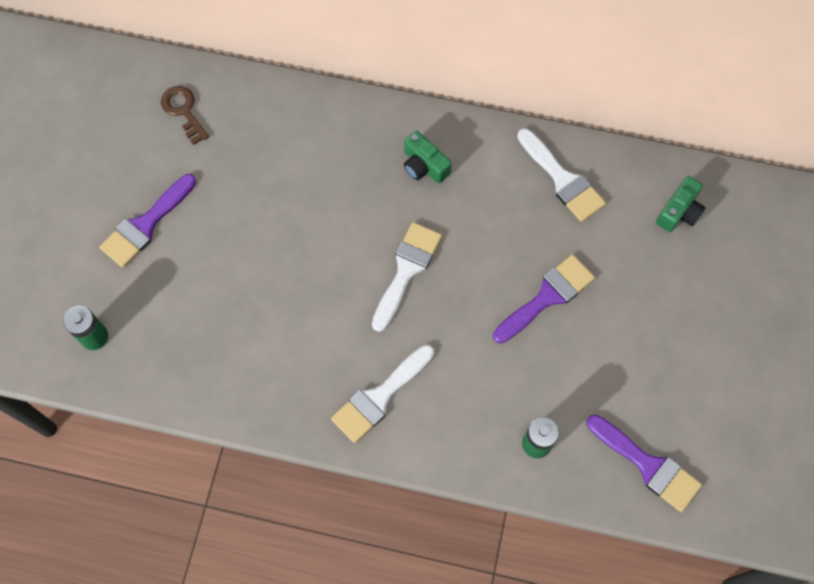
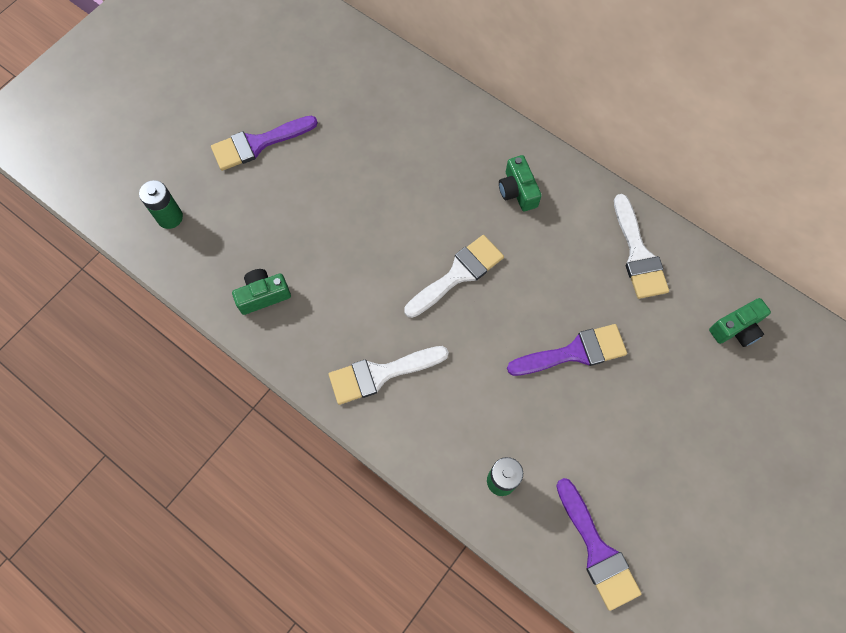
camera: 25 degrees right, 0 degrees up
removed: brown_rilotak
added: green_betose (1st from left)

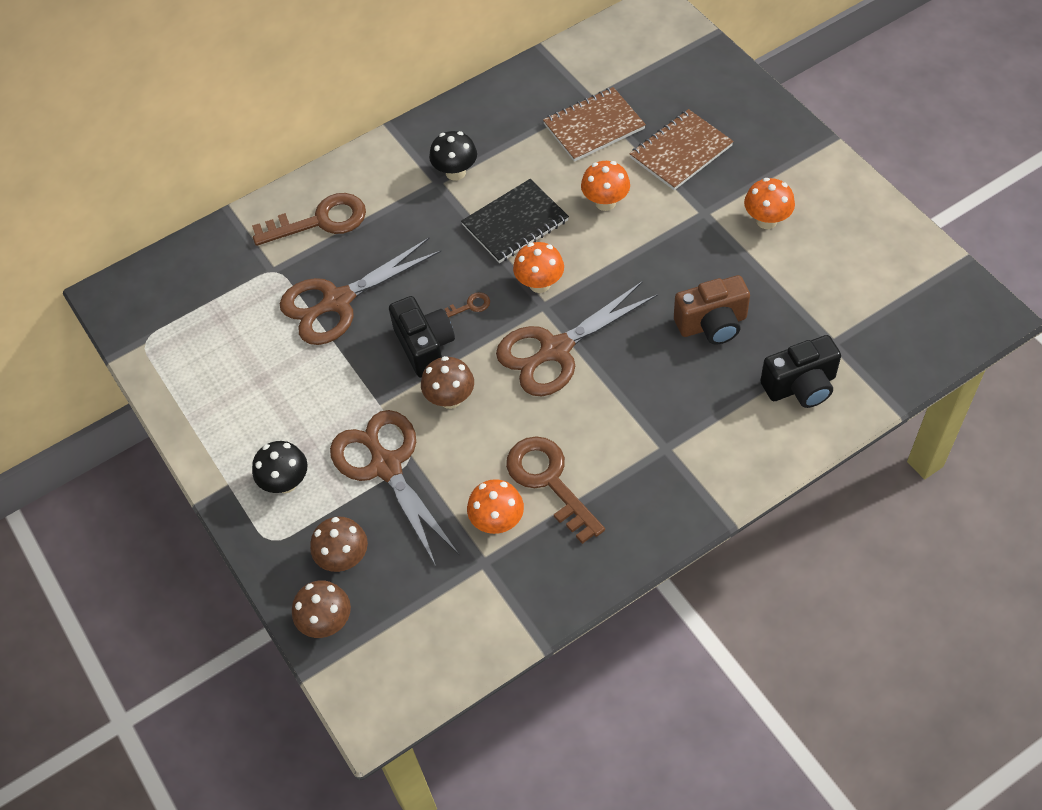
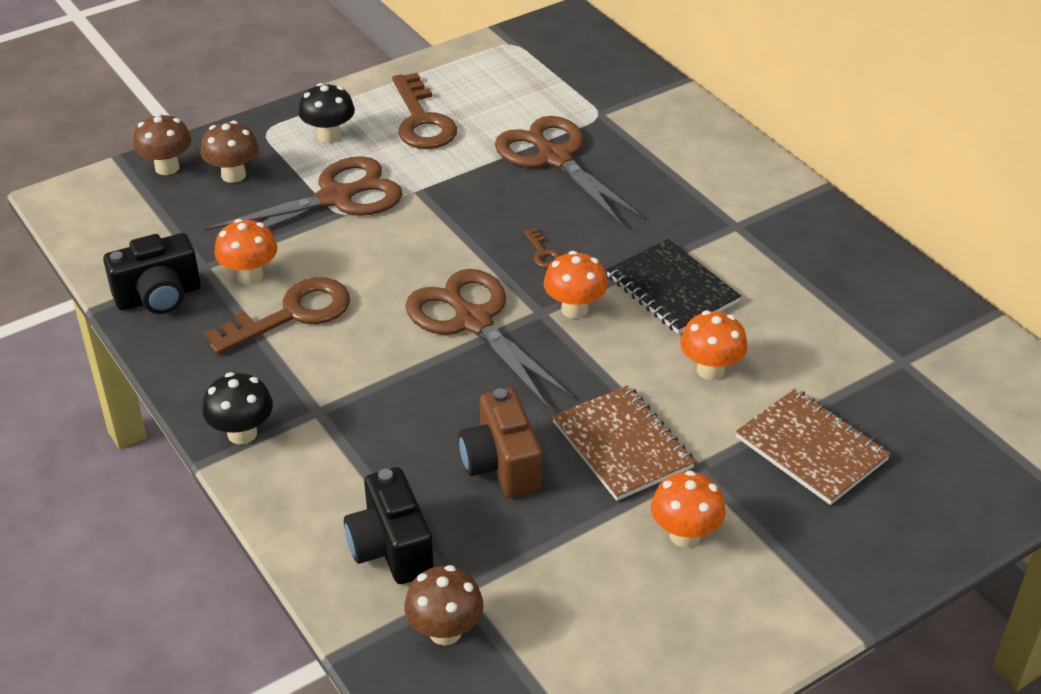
camera: 85 degrees right, 15 degrees down
moved: black_betose (1st from left); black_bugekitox (2nd from left in the first image) to black_bugekitox (1st from left); brown_rilotak (1st from left in the first image) to brown_rilotak (2nd from left); brown_bugekitox (3rd from left); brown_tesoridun (1st from left)

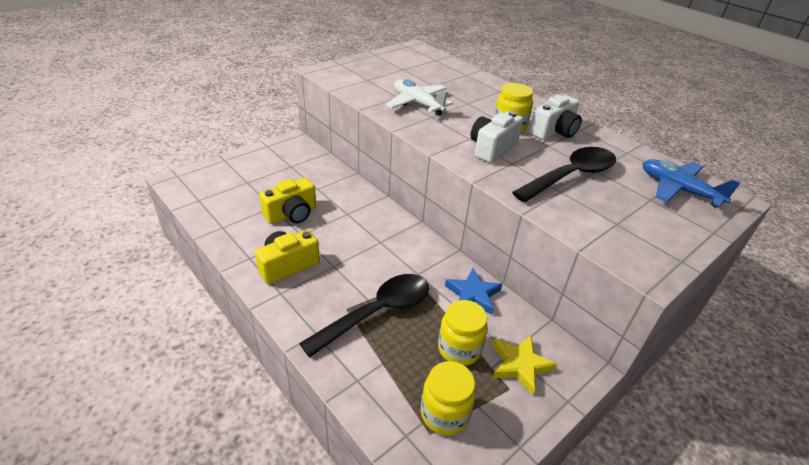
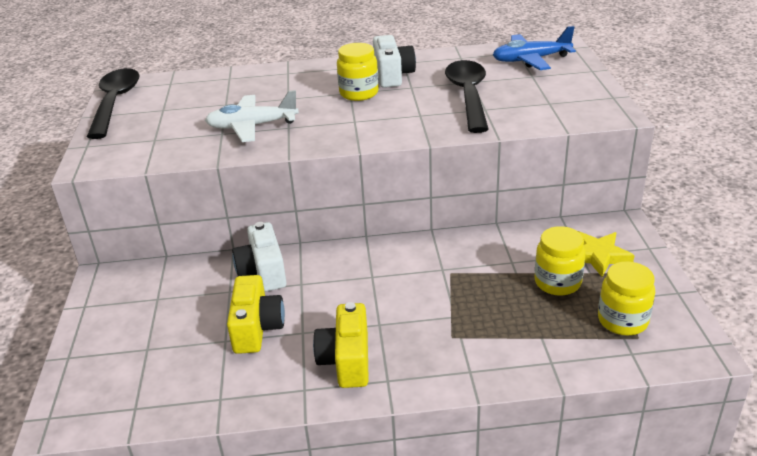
camera: 50 degrees left, 5 degrees down
removed: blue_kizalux
moved: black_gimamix (1st from left); white_betose (1st from left)

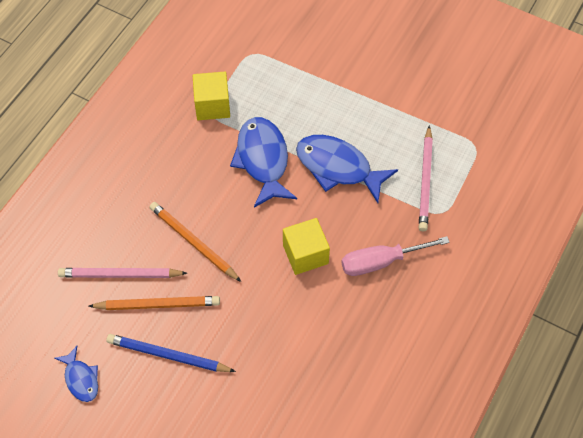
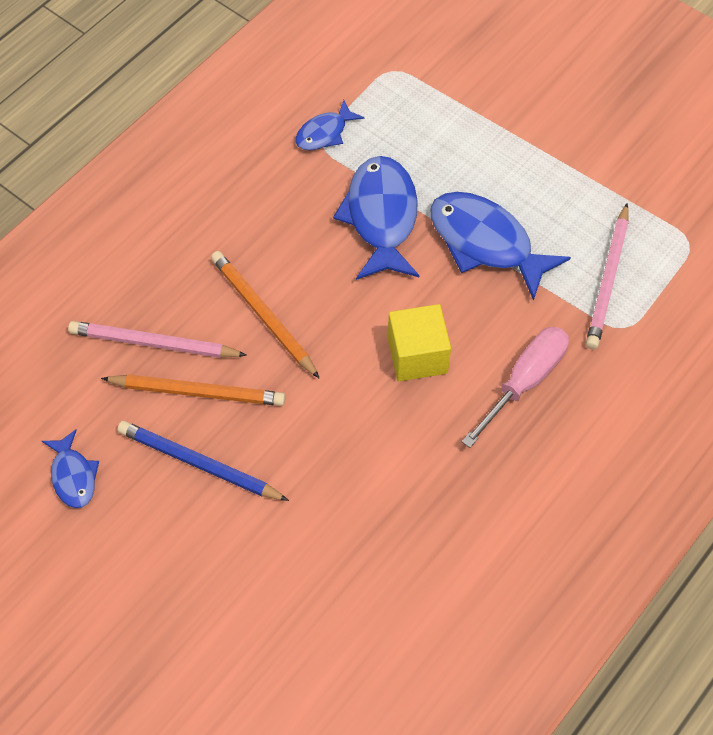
camera: 10 degrees right, 0 degrees up
replaced: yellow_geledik (1st from left) to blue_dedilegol (2nd from left)
turned: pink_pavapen 135 degrees clockwise

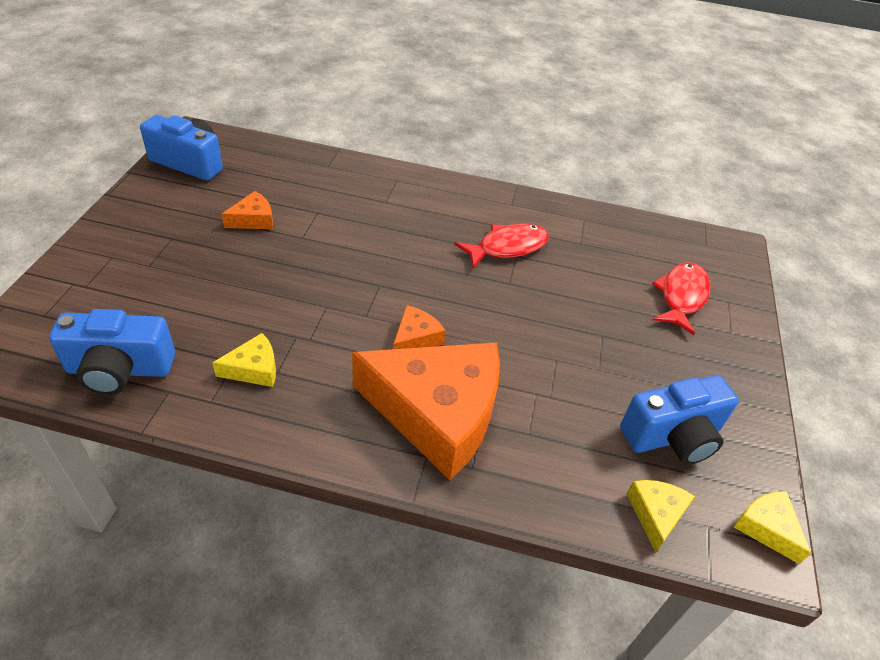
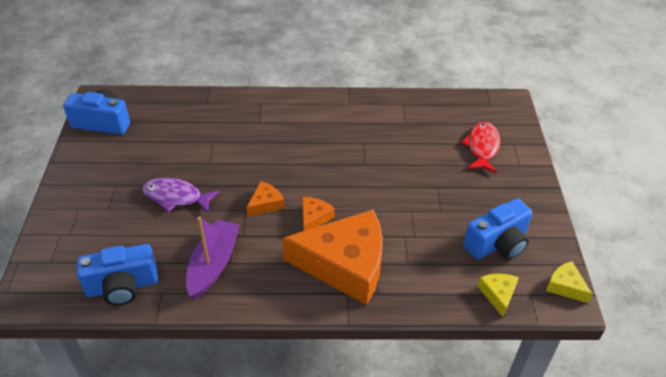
camera: 10 degrees left, 0 degrees up
removed: red_dedilegol (1st from left)
added: purple_dedilegol
moved: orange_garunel (1st from left)
replaced: yellow_garunel (1st from left) to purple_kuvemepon

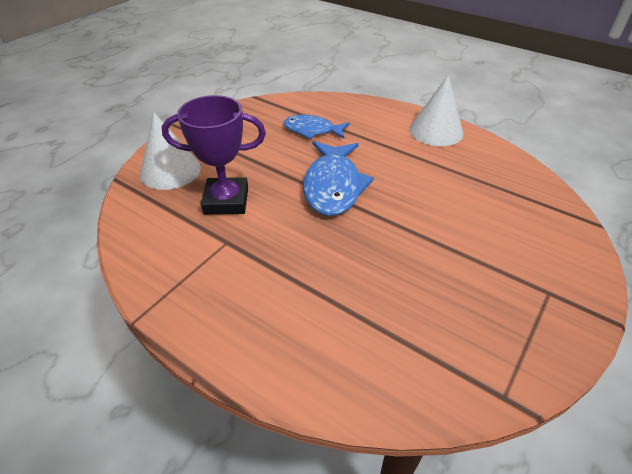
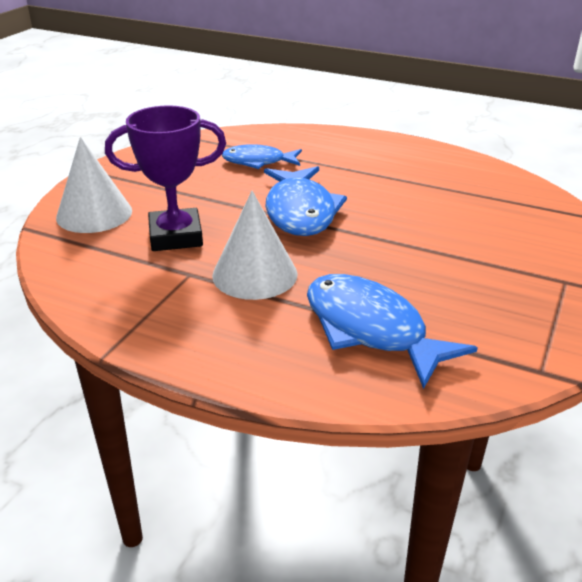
camera: 10 degrees left, 10 degrees down
added: blue_dedilegol (3rd from left)
moved: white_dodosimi (2nd from left)

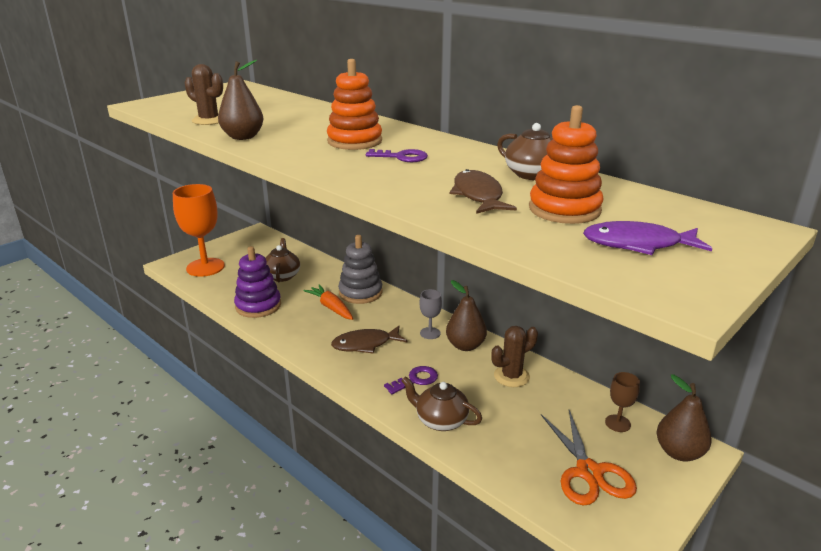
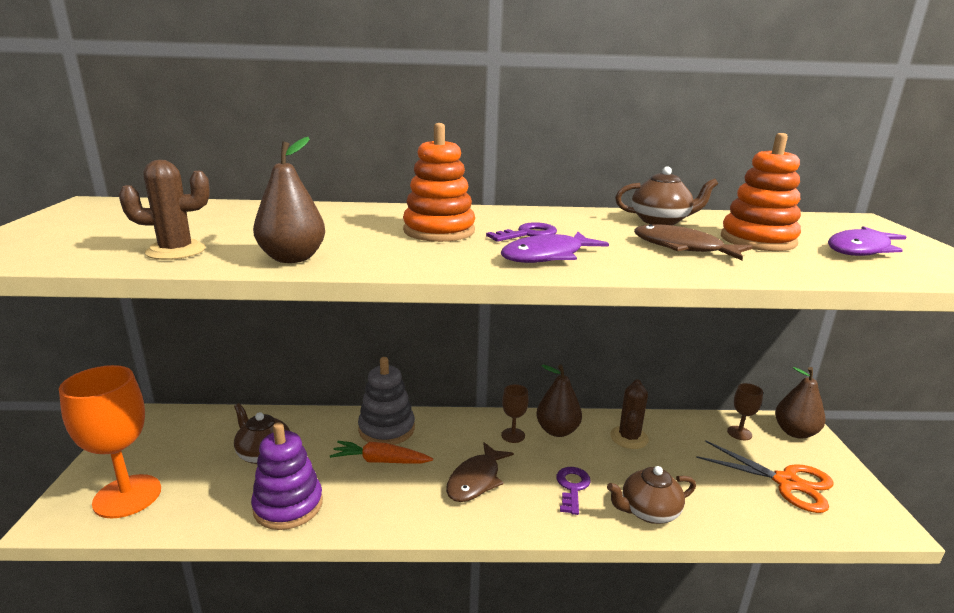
camera: 45 degrees left, 5 degrees down
added: purple_dedilegol (1st from left)
recoloured: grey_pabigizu to brown_pabigizu (1st from left)

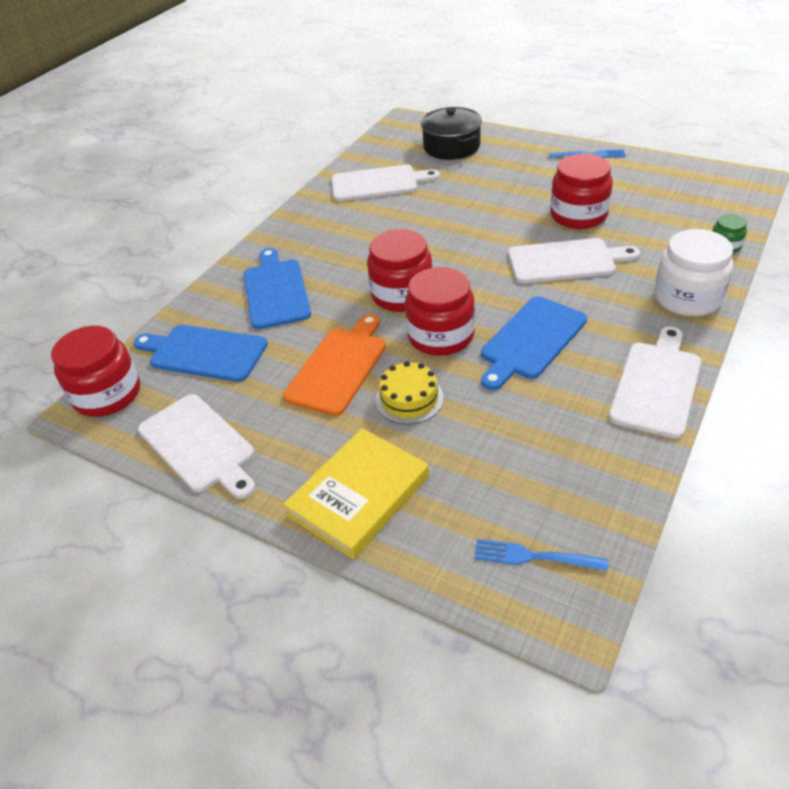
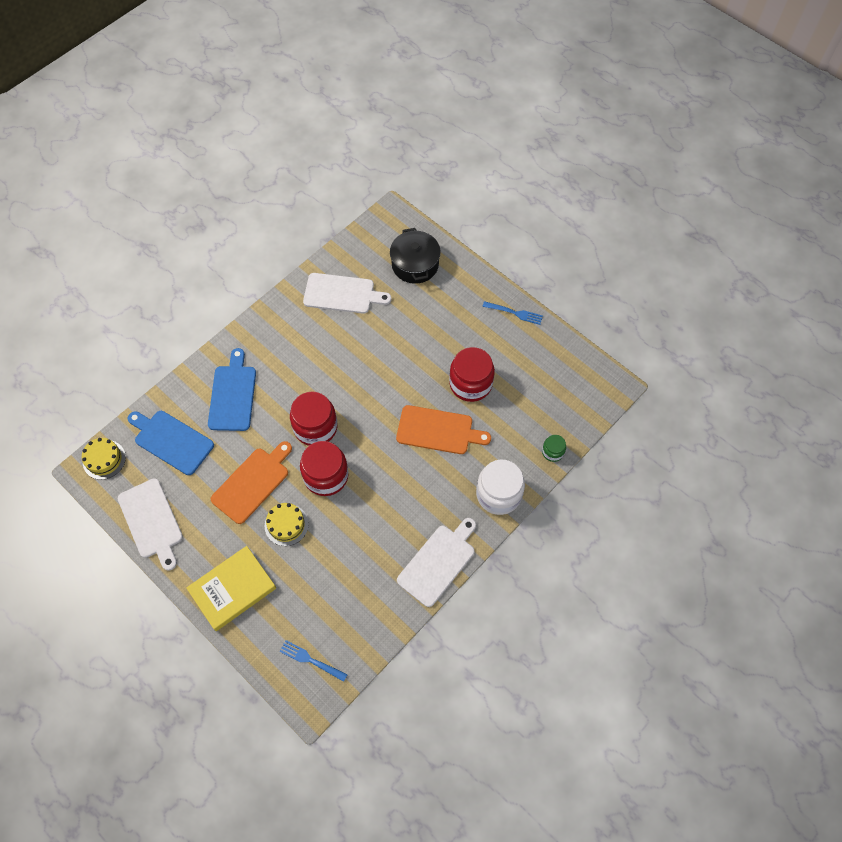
camera: 10 degrees right, 20 degrees up
removed: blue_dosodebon (3rd from left)
replaced: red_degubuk (1st from left) to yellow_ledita (1st from left)
recoloured: white_dosodebon (3rd from left) to orange_dosodebon (2nd from left)

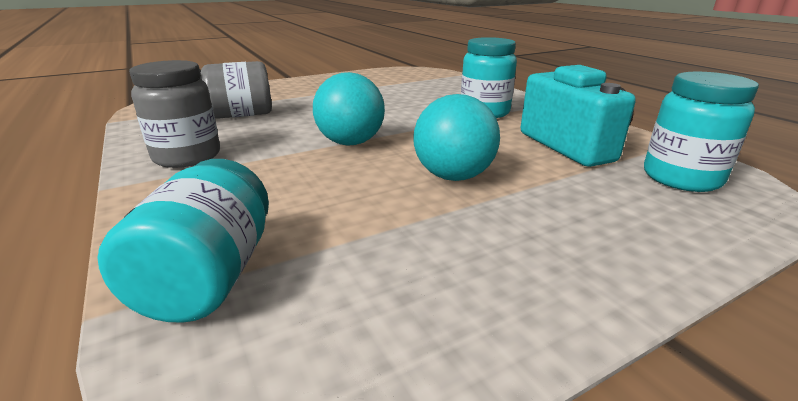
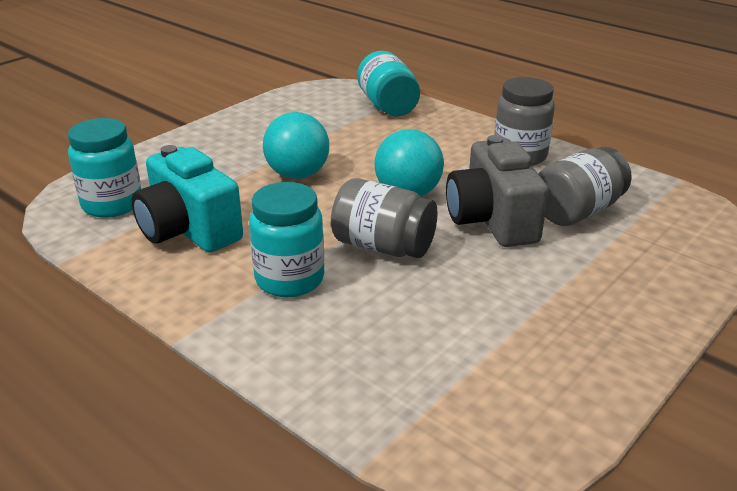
camera: 160 degrees right, 5 degrees up
added: grey_degubuk (1st from left); grey_betose

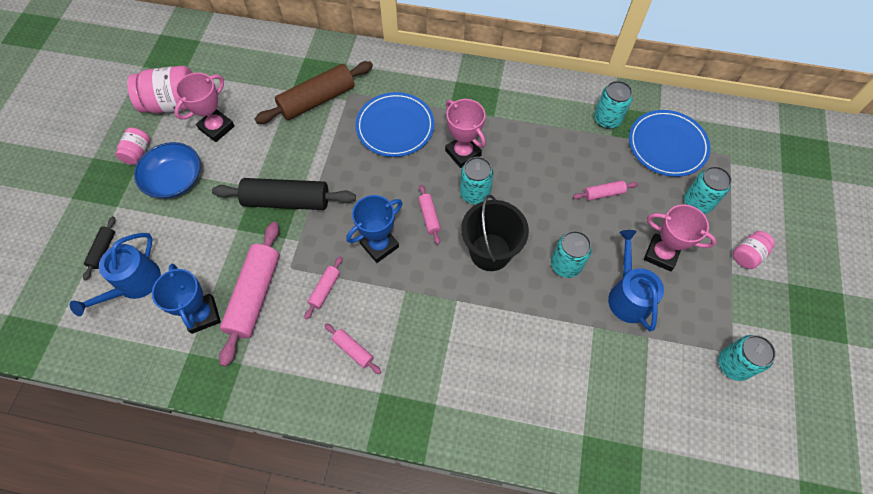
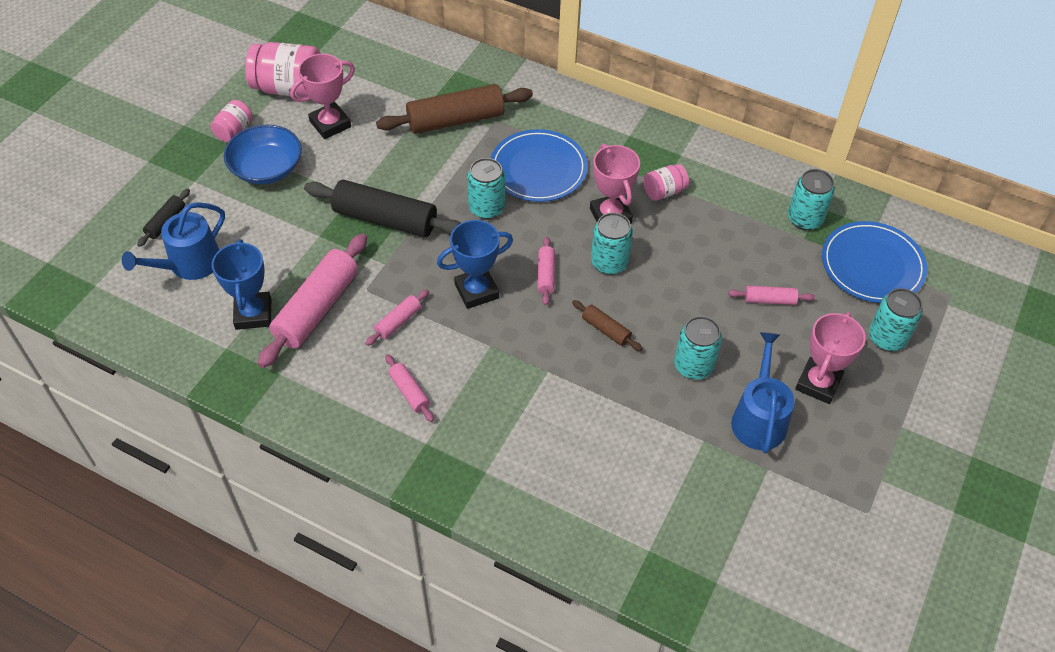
camera: 15 degrees right, 10 degrees down
moved: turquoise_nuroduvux (5th from left in the first image) to turquoise_nuroduvux (1st from left); pink_degubuk (3rd from left)
replaced: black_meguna to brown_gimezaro (2nd from left)
turned: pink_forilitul (3rd from left) 75 degrees clockwise

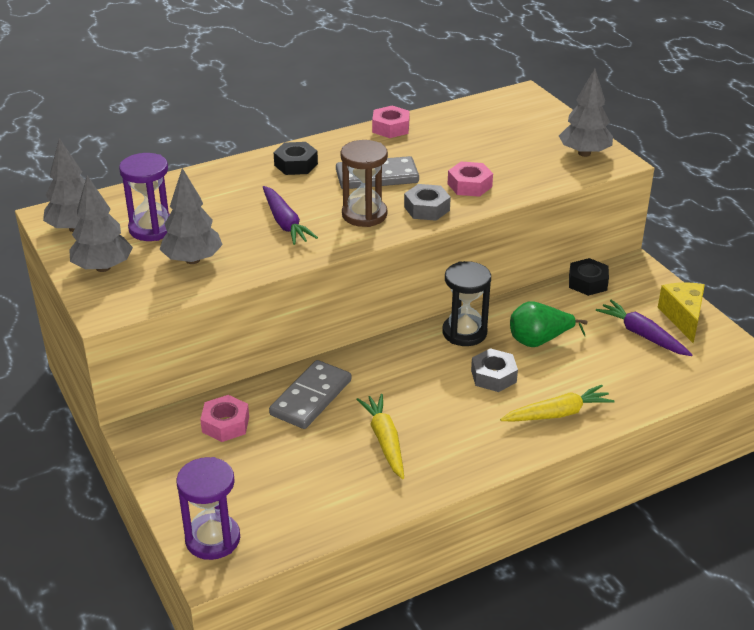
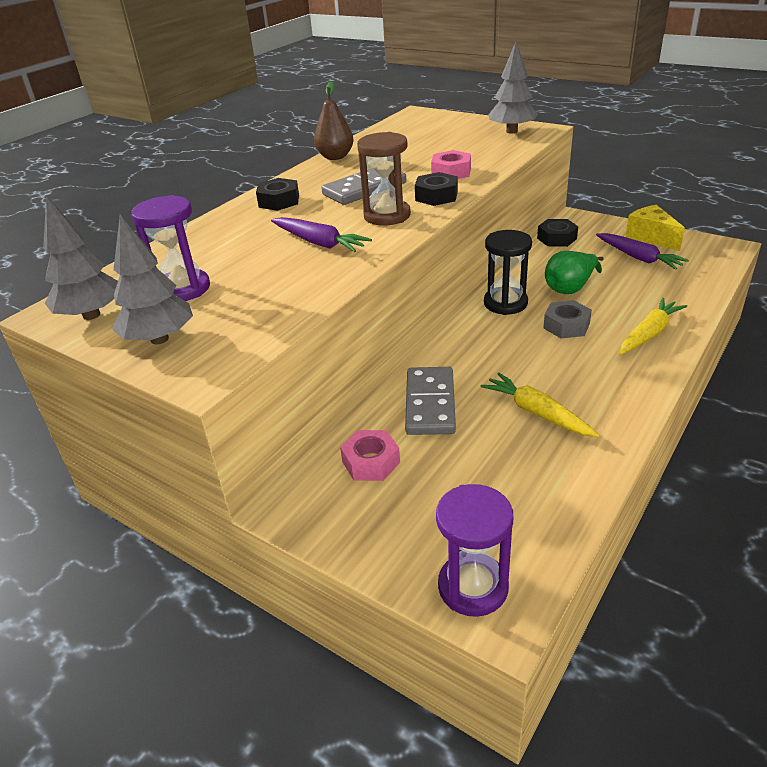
camera: 25 degrees left, 0 degrees up
removed: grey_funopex (3rd from left)
replaced: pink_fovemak (2nd from left) to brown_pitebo
recoloured: grey_fovemak (1st from left) to black_fovemak (2nd from left)
turned: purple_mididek (2nd from left) 150 degrees counterclockwise

